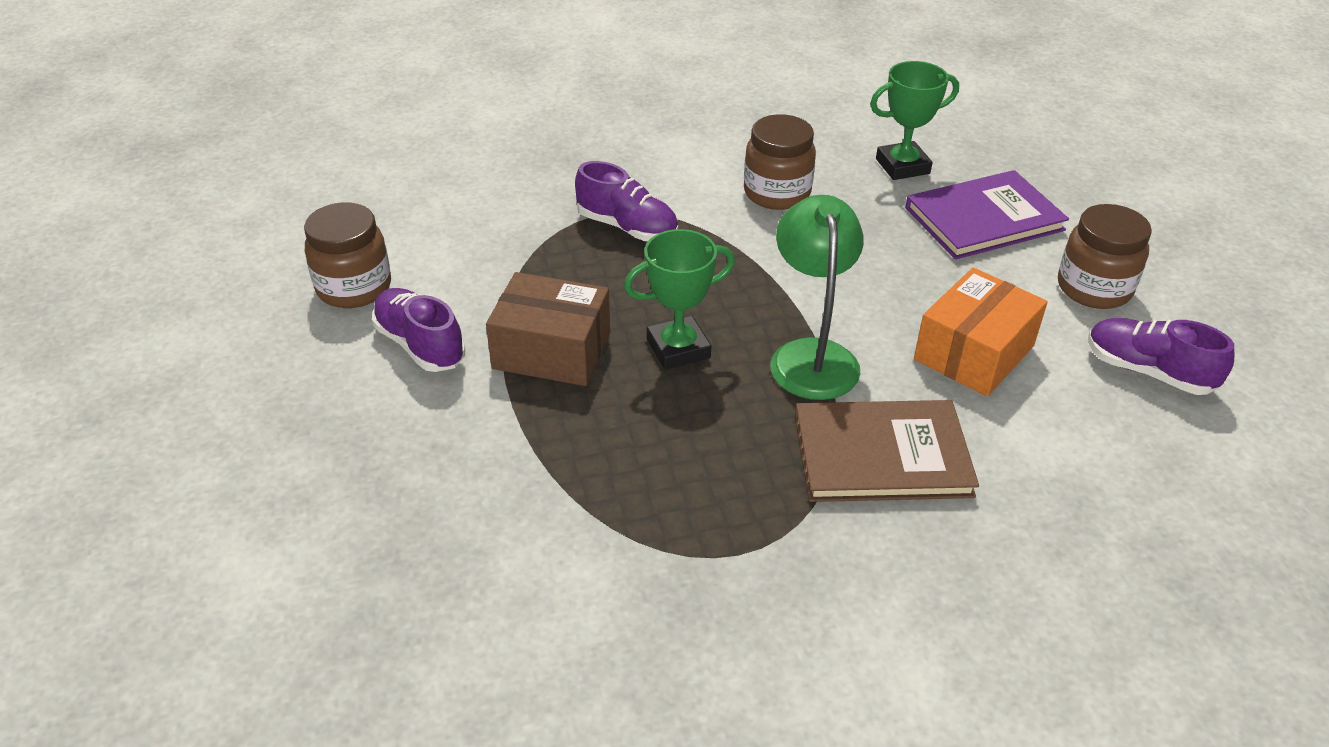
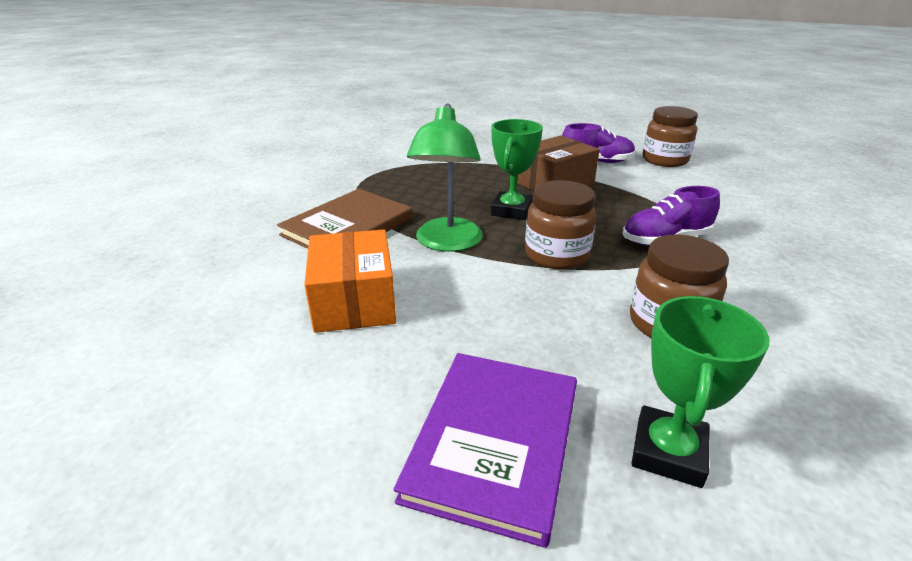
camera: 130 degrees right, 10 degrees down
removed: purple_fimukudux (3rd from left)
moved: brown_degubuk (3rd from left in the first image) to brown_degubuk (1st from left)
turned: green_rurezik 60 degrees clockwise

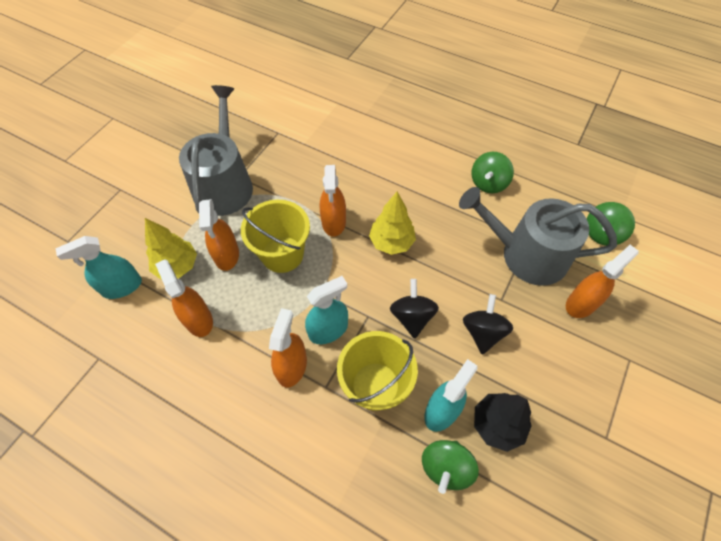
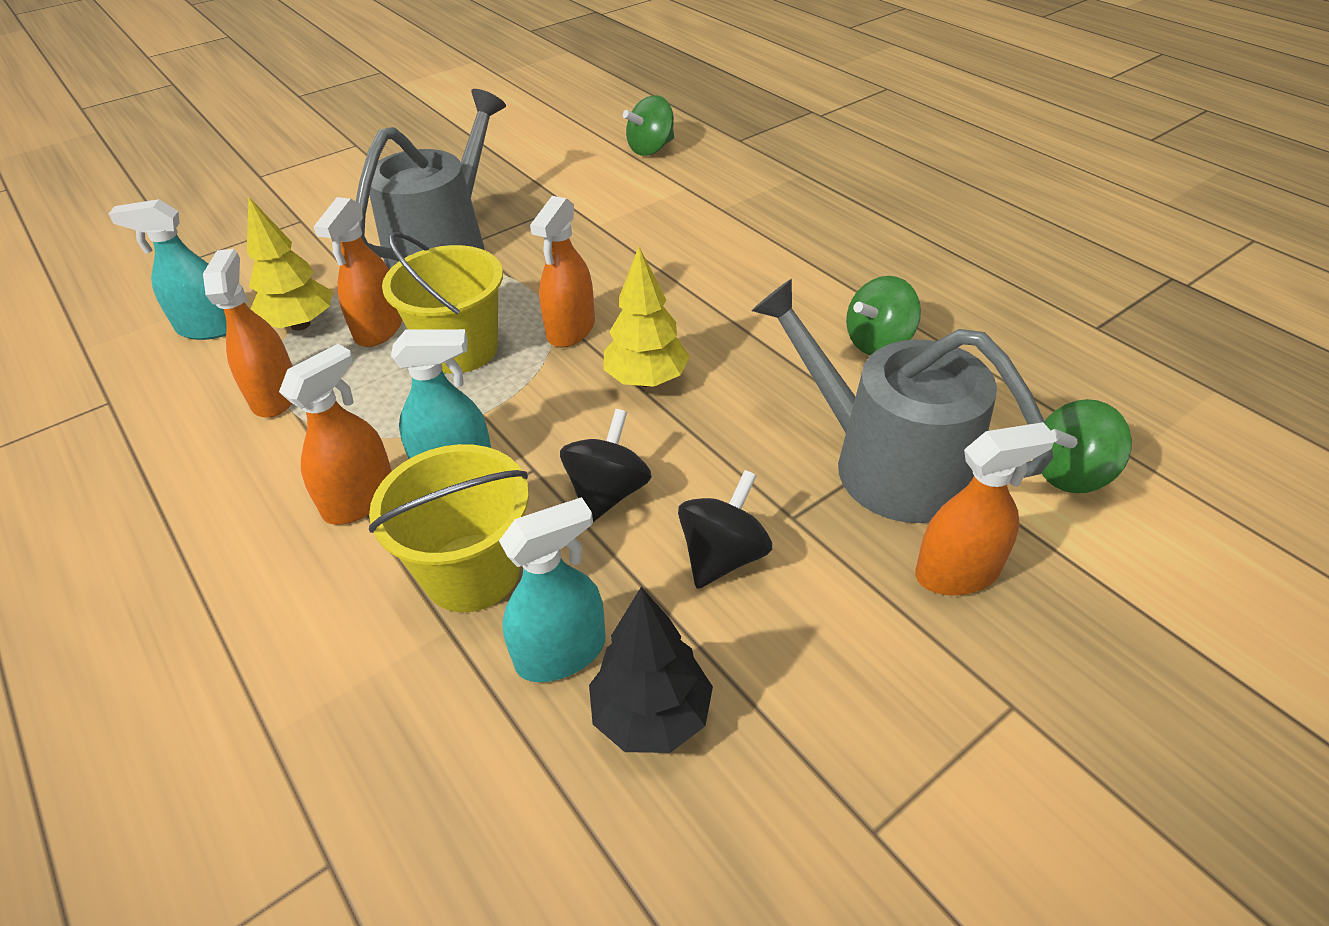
camera: 25 degrees right, 15 degrees down
moved: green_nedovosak (1st from left)

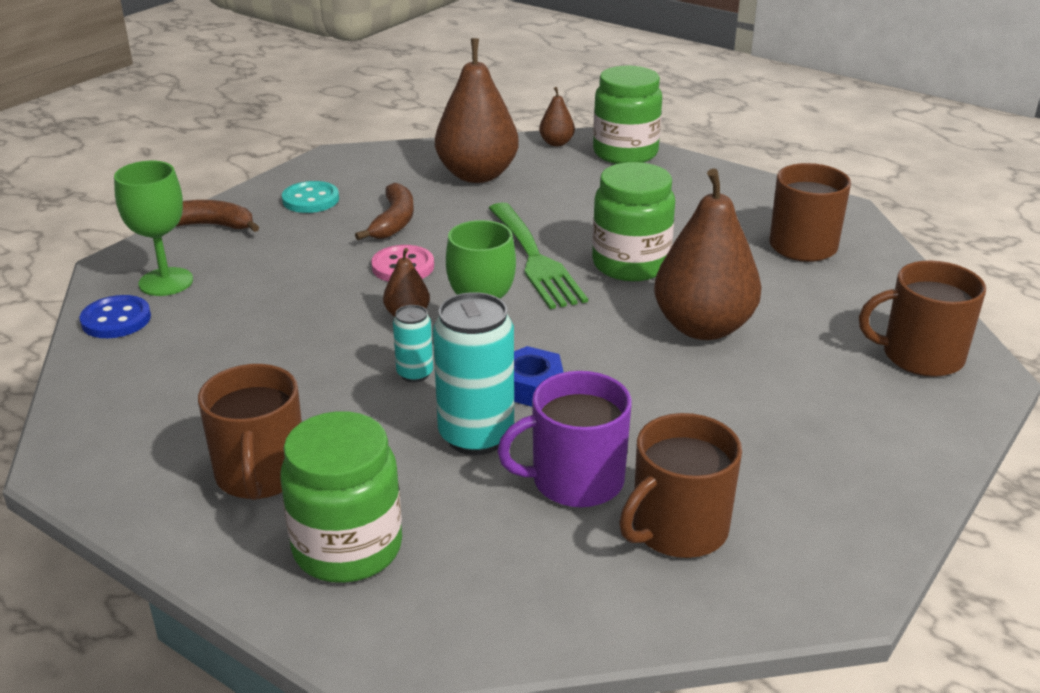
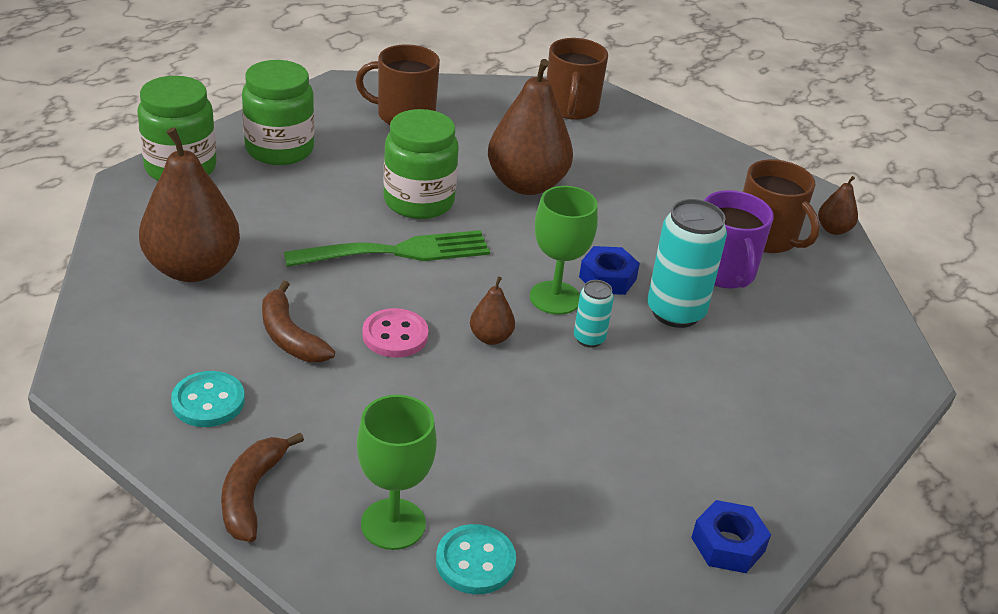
camera: 90 degrees left, 5 degrees up
removed: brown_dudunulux (1st from left)
added: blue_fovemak (2nd from left)
moved: green_degubuk (1st from left in the first image) to green_degubuk (2nd from left); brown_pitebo (3rd from left in the first image) to brown_pitebo (4th from left)
recoloured: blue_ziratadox to turquoise_ziratadox (2nd from left)
turned: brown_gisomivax (2nd from left) 135 degrees counterclockwise

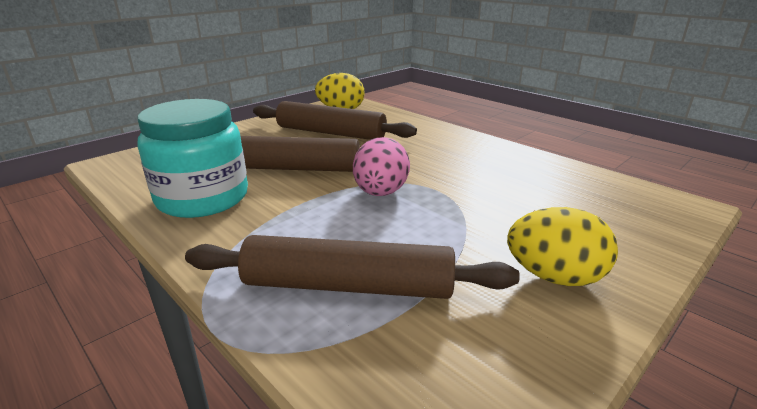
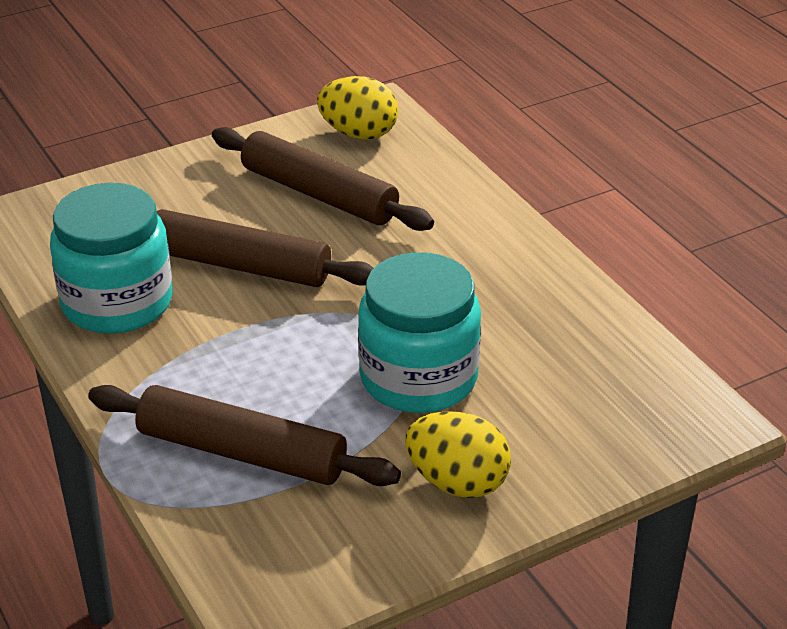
camera: 15 degrees right, 10 degrees up
removed: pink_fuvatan
added: turquoise_degubuk (2nd from left)

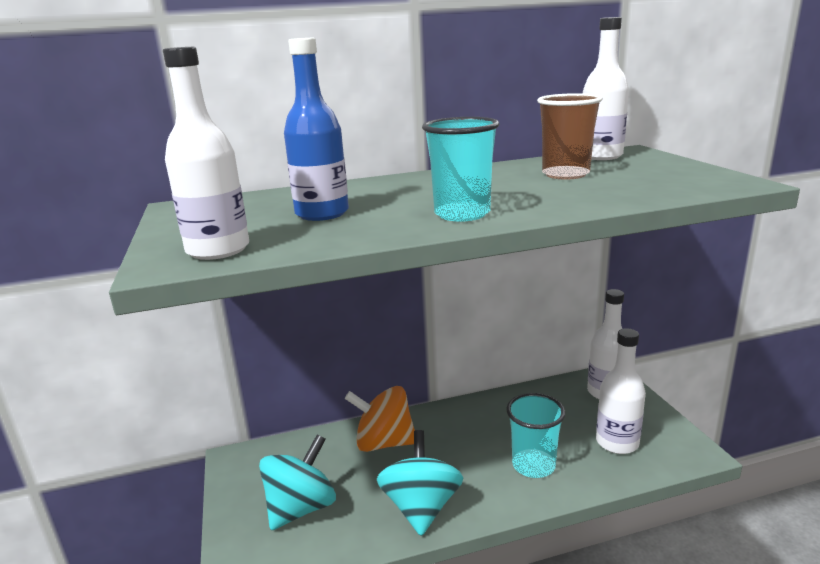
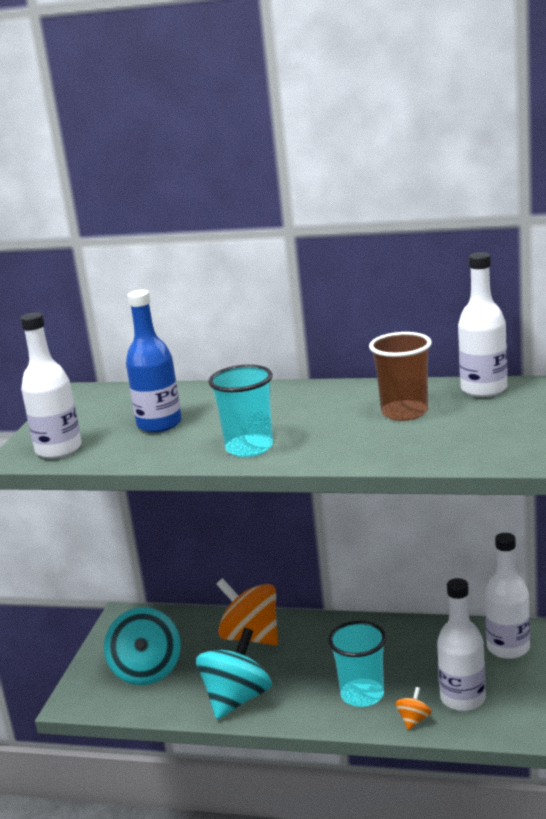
camera: 30 degrees right, 0 degrees up
added: orange_nedovosak (2nd from left)
turned: turquoise_nedovosak (1st from left) 105 degrees clockwise

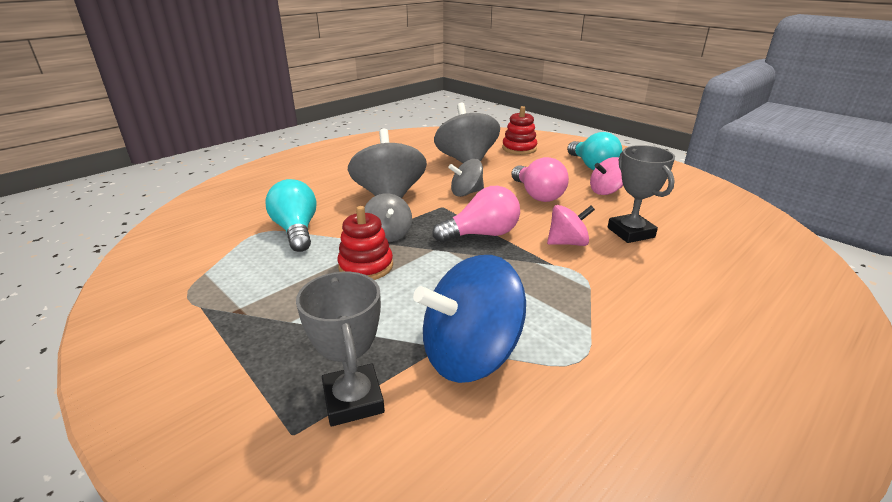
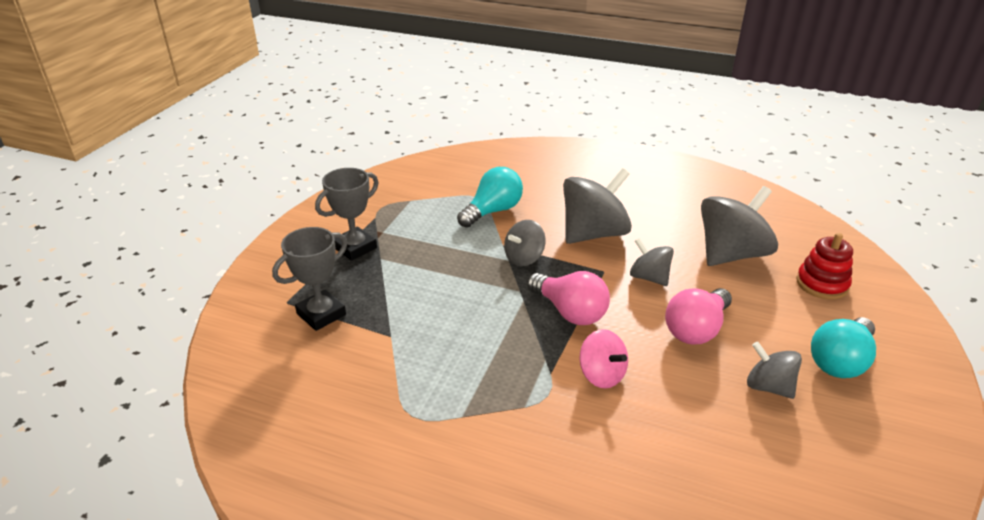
camera: 65 degrees right, 5 degrees up
removed: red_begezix (1st from left); blue_nedovosak
moved: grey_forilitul (2nd from left)
recoloured: pink_nedovosak (2nd from left) to grey_nedovosak (5th from left)

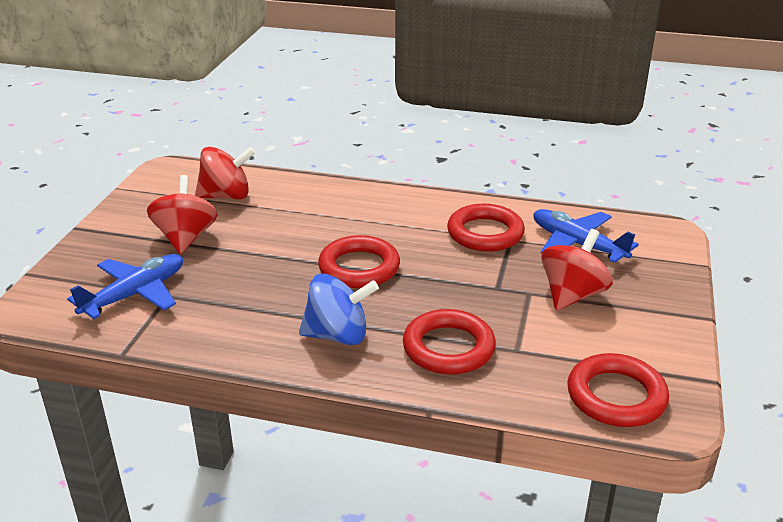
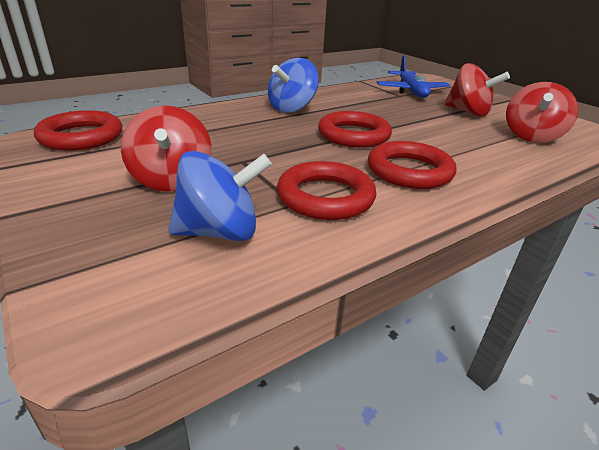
camera: 130 degrees right, 0 degrees up
moved: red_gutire (2nd from left in the first image) to red_gutire (4th from left)
replaced: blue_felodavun (2nd from left) to blue_nedovosak (1st from left)

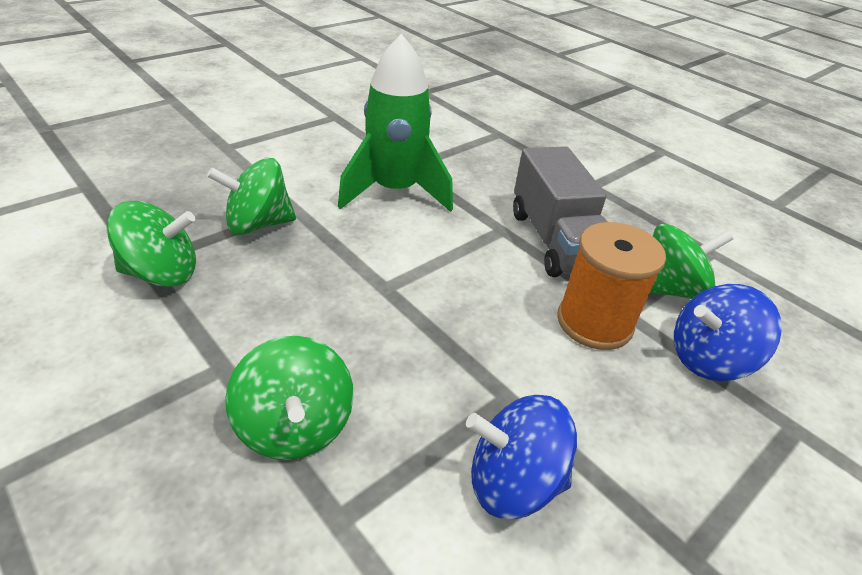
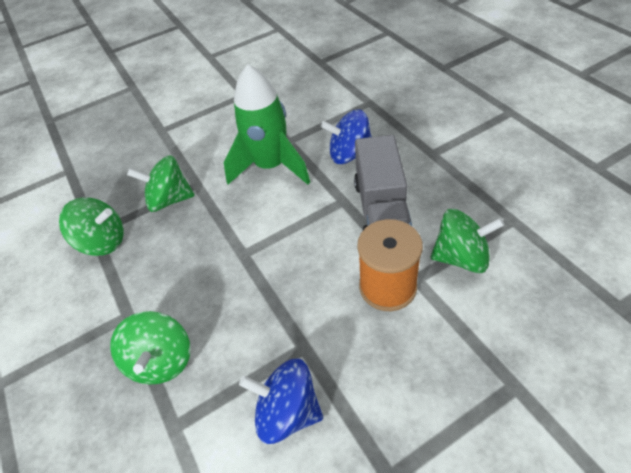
camera: 20 degrees right, 10 degrees up
moved: blue_nedovosak (2nd from left)

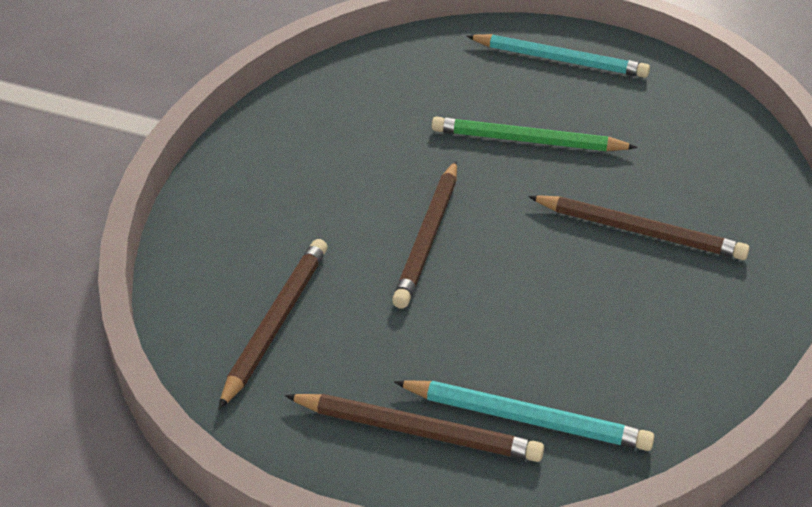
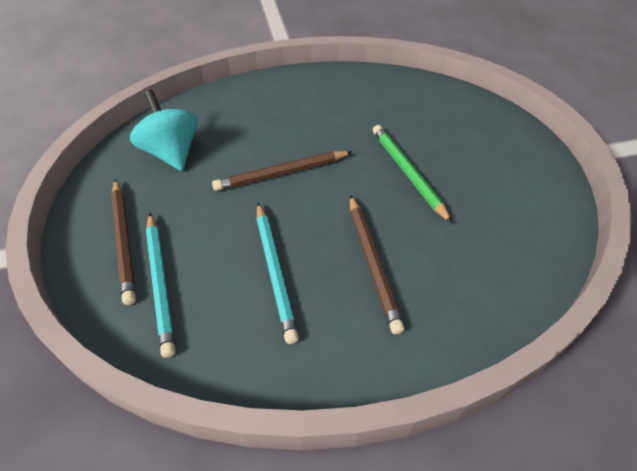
camera: 55 degrees right, 10 degrees up
moved: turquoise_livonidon (2nd from left)
replaced: brown_livonidon (1st from left) to turquoise_nedovosak

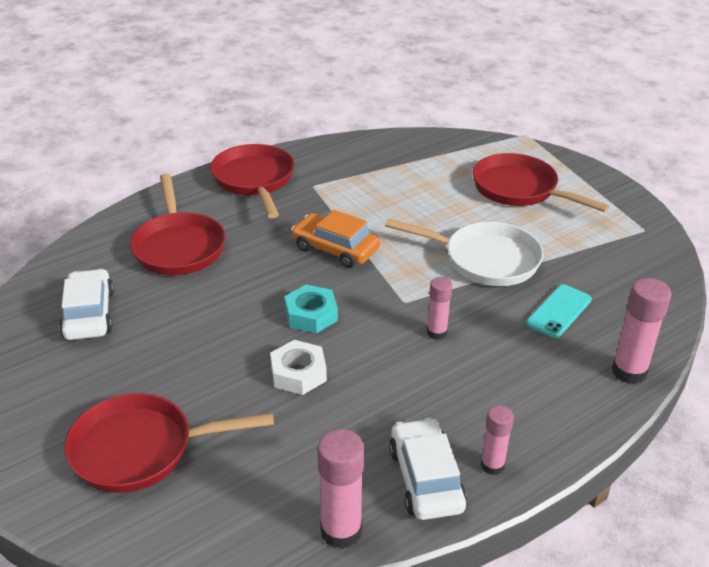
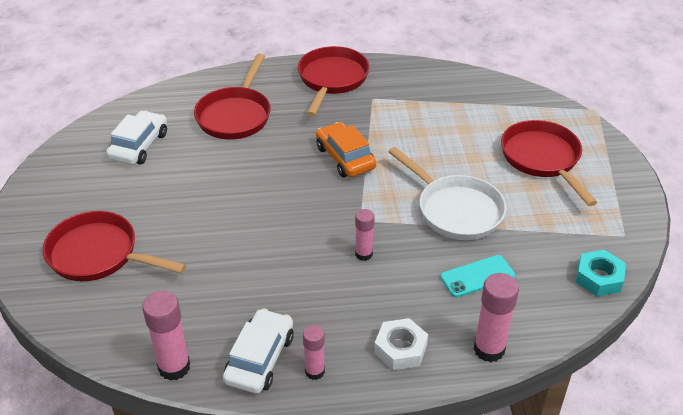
camera: 30 degrees right, 5 degrees up
moved: white_fovemak; turquoise_fovemak

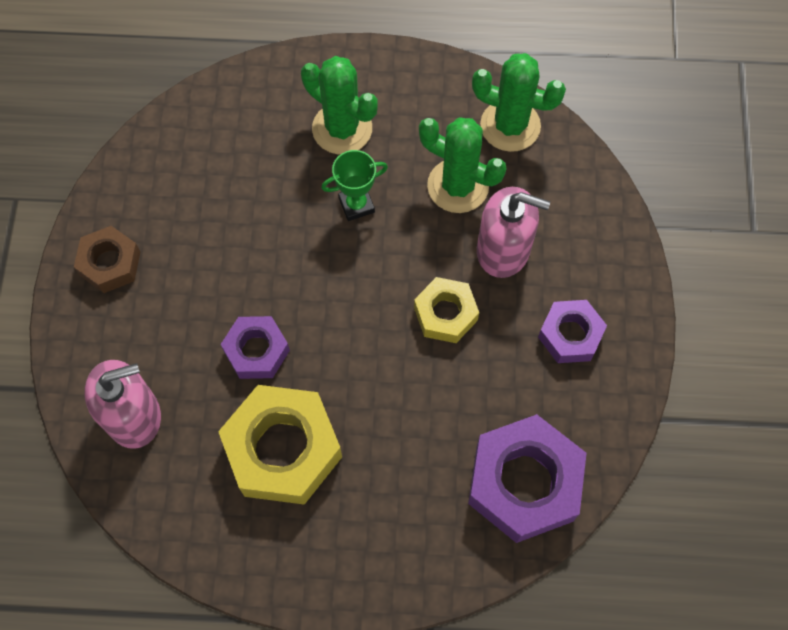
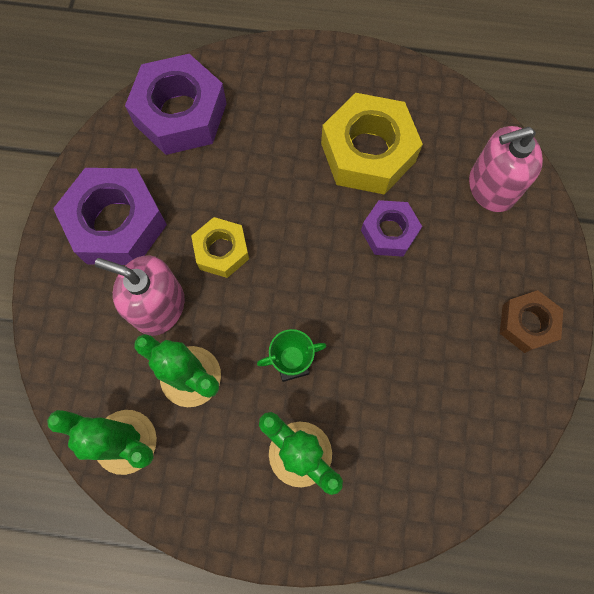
camera: 175 degrees left, 5 degrees up
resized: purple_fovemak (3rd from left in the first image) x1.75

